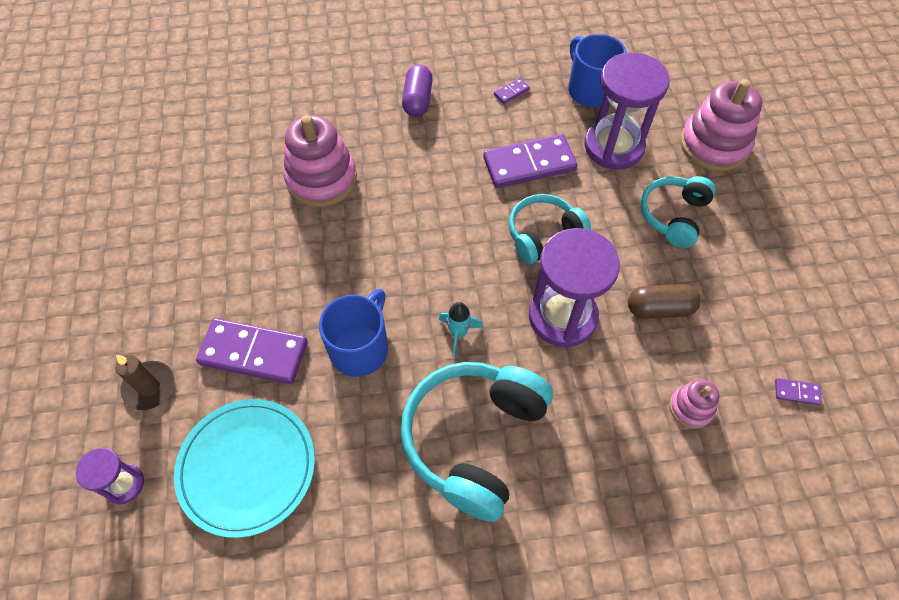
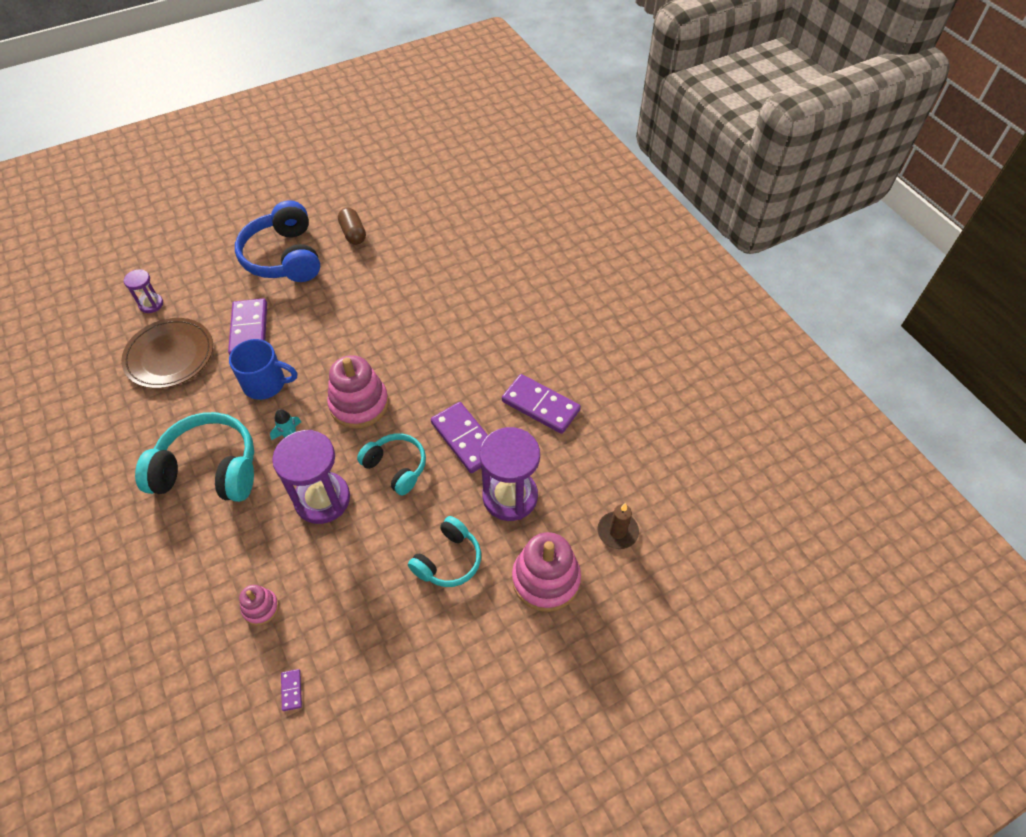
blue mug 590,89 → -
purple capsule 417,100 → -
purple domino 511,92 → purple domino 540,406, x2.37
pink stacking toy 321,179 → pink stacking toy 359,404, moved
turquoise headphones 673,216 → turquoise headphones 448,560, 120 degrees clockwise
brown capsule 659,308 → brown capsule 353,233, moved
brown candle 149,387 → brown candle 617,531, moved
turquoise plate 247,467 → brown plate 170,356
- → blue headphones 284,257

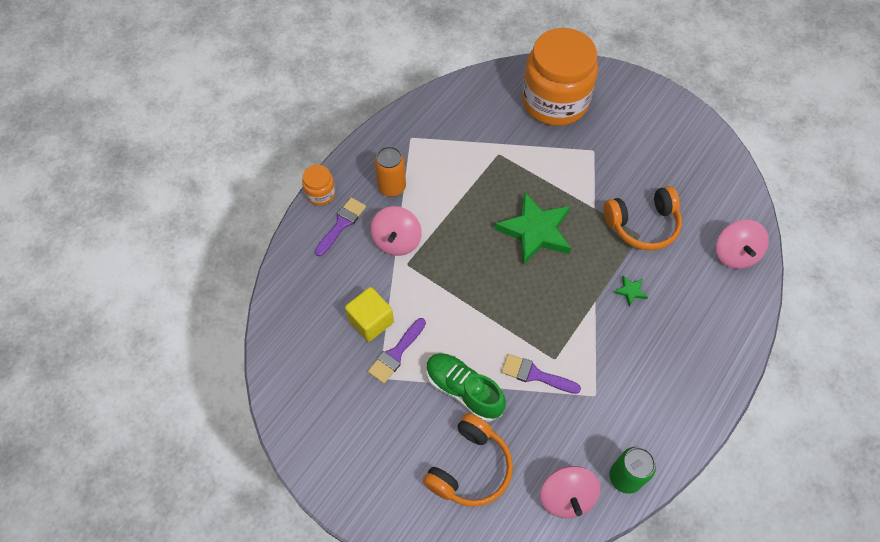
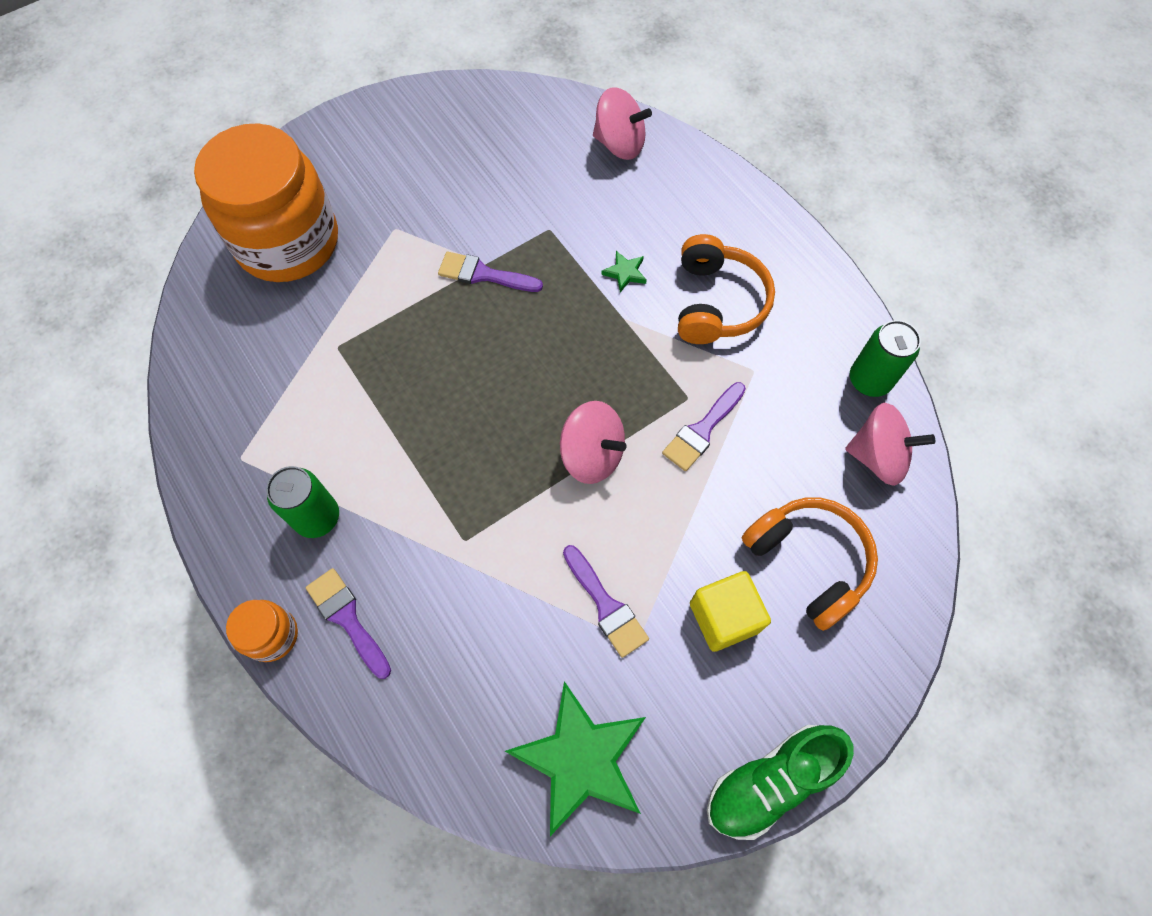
orange can 392,187 → green can 317,517
orange headphones 642,225 → orange headphones 716,302, moved
green star 535,231 → green star 580,759, moved
pink spinning top 397,241 → pink spinning top 592,455, moved
yellow cube 371,321 → yellow cube 724,617, moved
green shoe 463,390 → green shoe 770,781, moved
- → purple brush 483,274

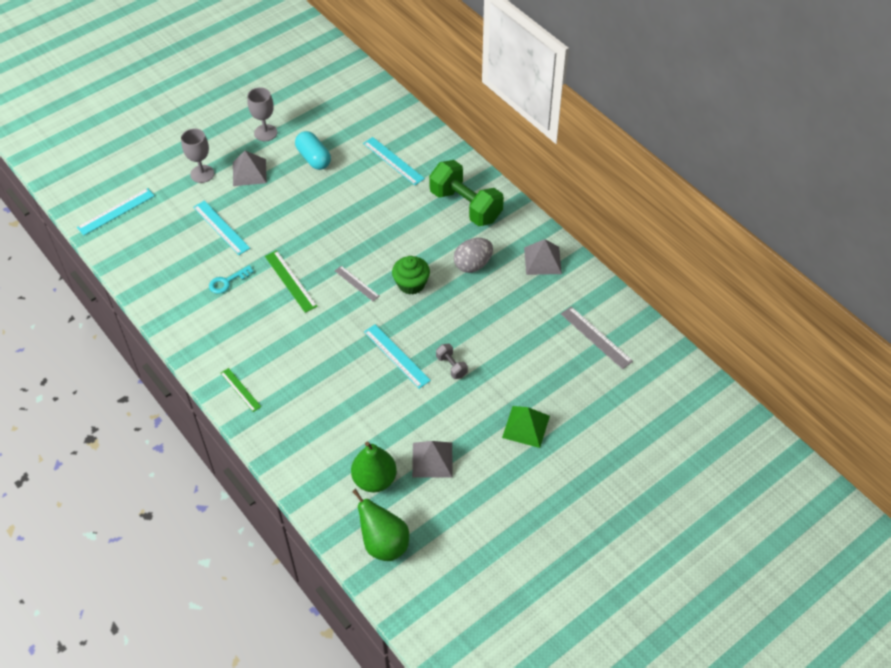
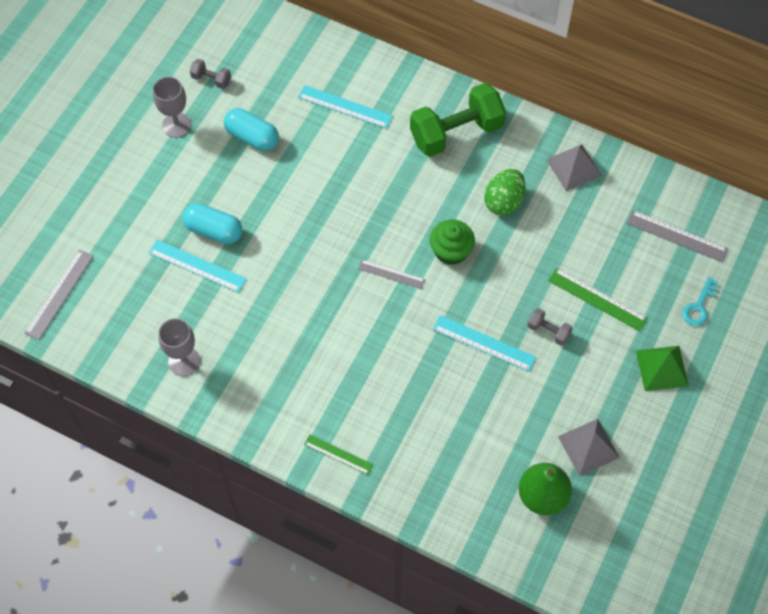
grey goblet 202,174 → grey goblet 184,361, moved
grey pyramid 249,172 → -
green dumbbell 466,206 → green dumbbell 456,132, 45 degrees counterclockwise
turquoise ruler 116,211 → grey ruler 59,294
grey egg 473,265 → green egg 503,201
green ruler 290,281 → green ruler 597,299, moved
turquoise key 227,281 → turquoise key 699,306, moved
green pear 384,543 → -
- → grey dumbbell 211,79
- → turquoise capsule 214,230

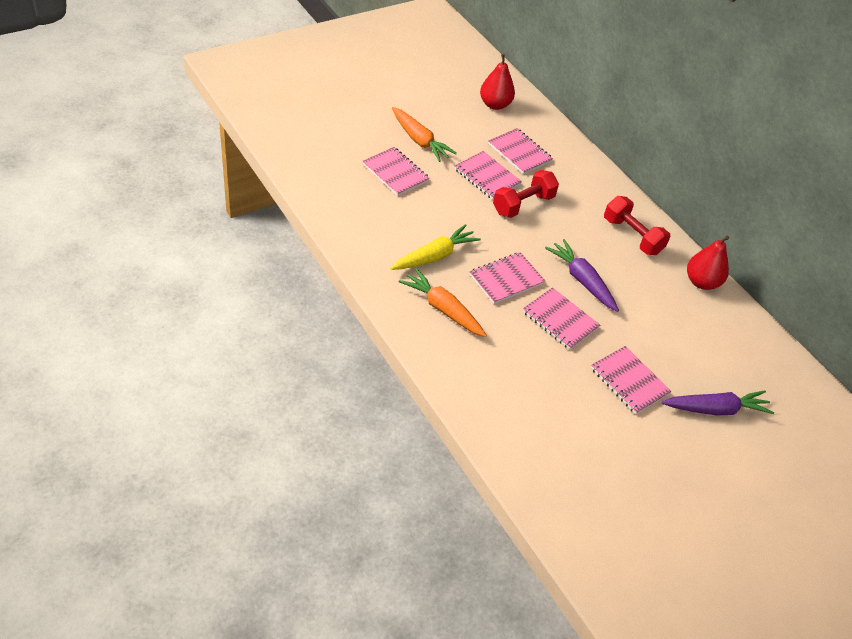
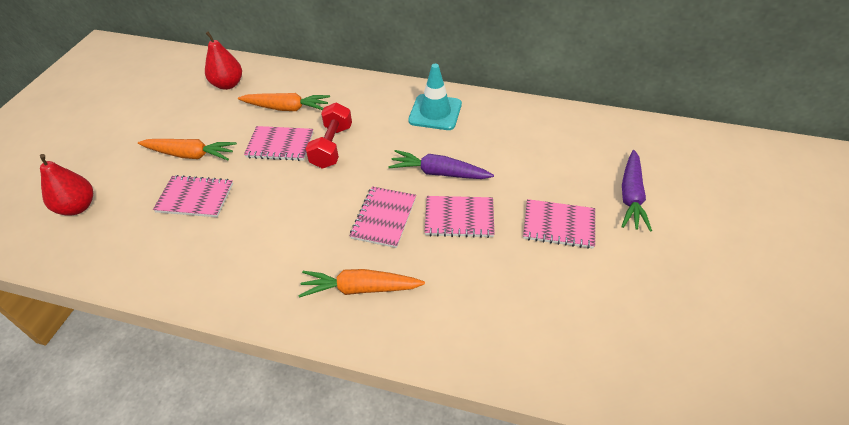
pink notebook 519,153 → orange carrot 286,108
red dumbbell 632,236 → turquoise traffic cone 435,112
yellow carrot 434,256 → -
red pear 701,282 → red pear 78,207, moved
purple carrot 715,409 → purple carrot 631,196, 150 degrees clockwise

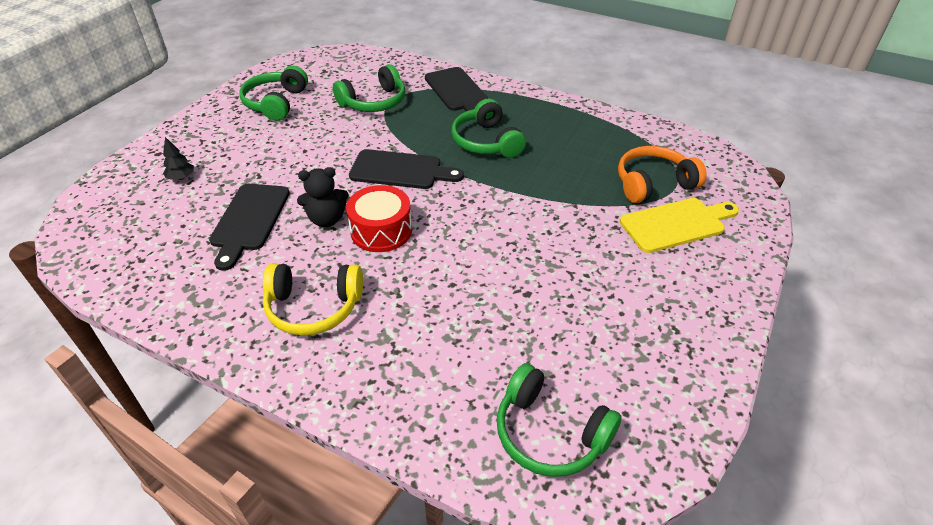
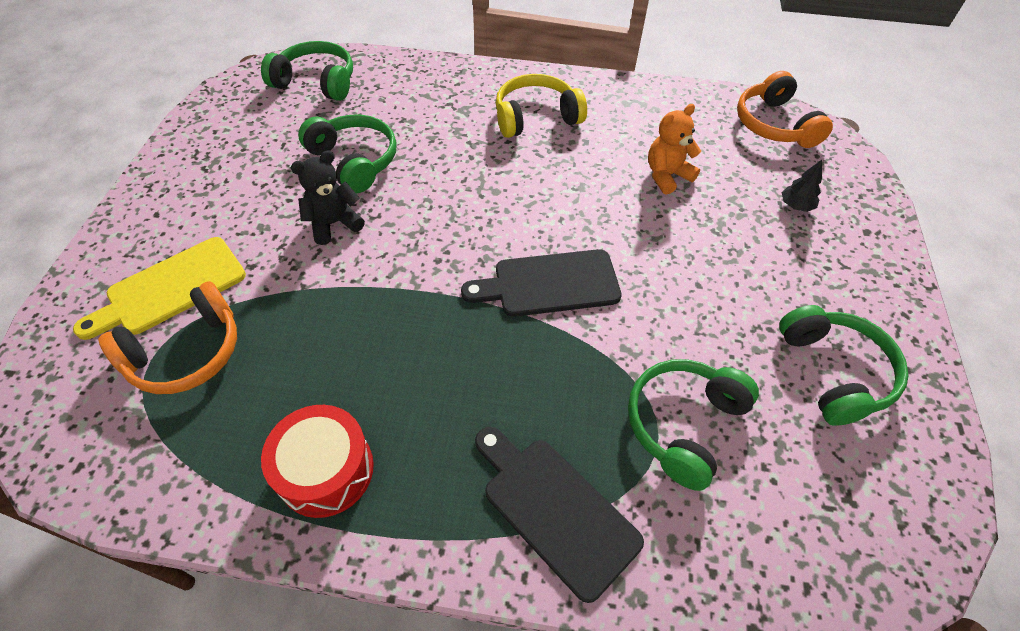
green headphones 486,142 → green headphones 354,161, moved
black teddy bear 326,219 → black teddy bear 334,223, moved
black cutting board 249,220 → orange teddy bear 667,176
red drum 381,230 → red drum 326,470, moved
- → orange headphones 774,125

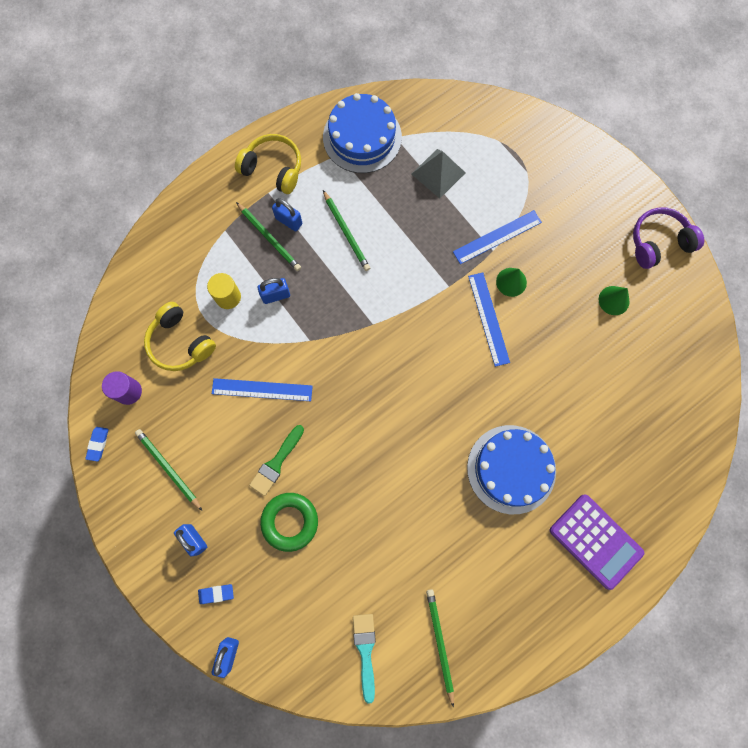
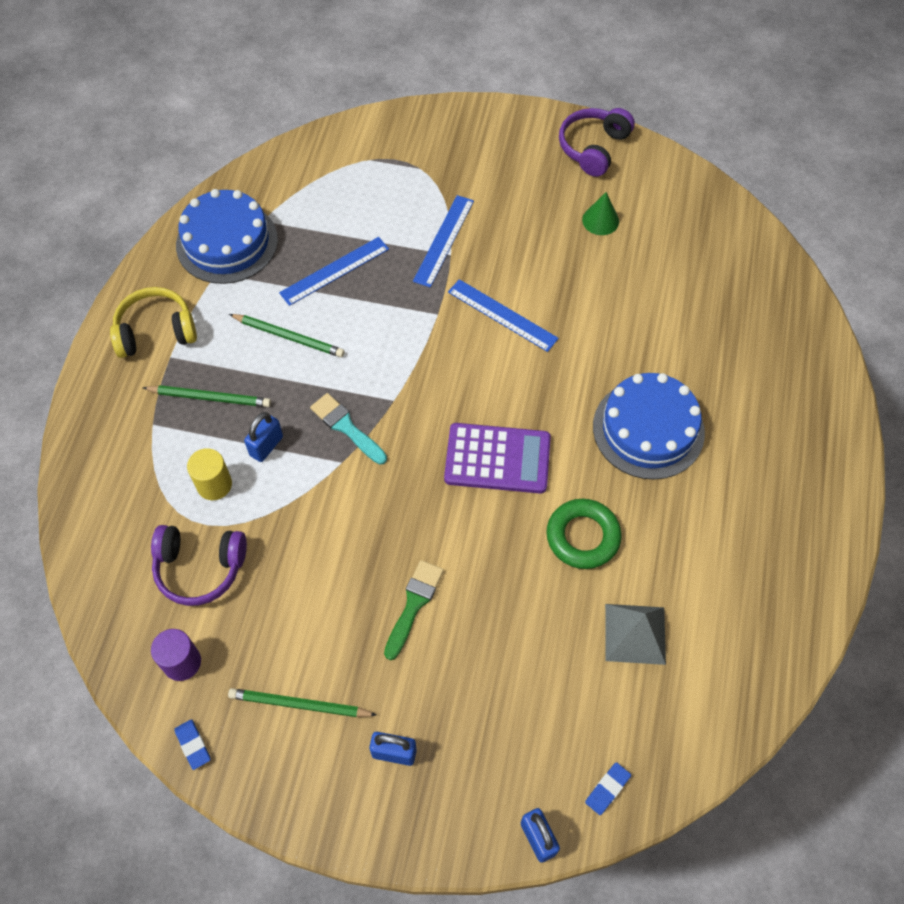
grey pyramid 438,173 → grey pyramid 635,633, moved
blue padlock 289,221 → -
green cone 511,282 → -
yellow headphones 180,343 → purple headphones 200,568
blue ruler 262,389 → blue ruler 334,271, moved
green brush 276,463 → green brush 414,604, 150 degrees counterclockwise
green ring 290,521 → green ring 583,537, moved
purple calculator 595,541 → purple calculator 497,459, moved
blue eraser 216,594 → blue eraser 607,789, moved
green pencil 440,644 → -
turquoise brush 365,651 → turquoise brush 346,427, moved

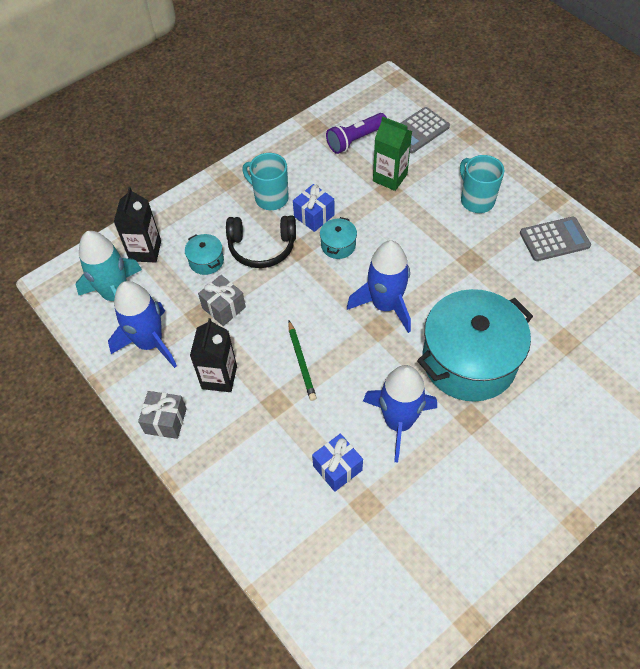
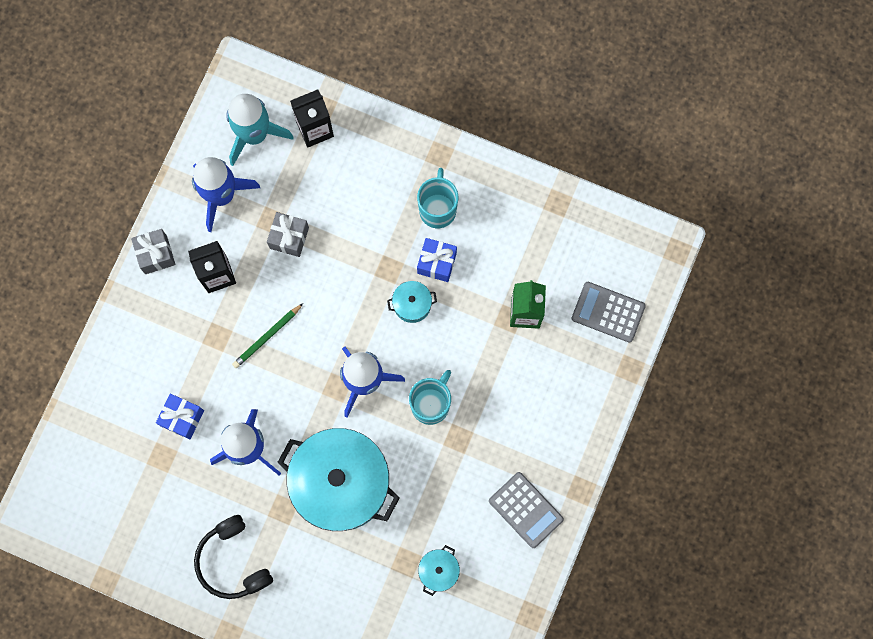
purple flashlight 355,140 → -
turquoise mug 476,200 → turquoise mug 431,404, moved
black headphones 262,247 → black headphones 233,561, moved
turquoise pot 206,261 → turquoise pot 438,570, moved

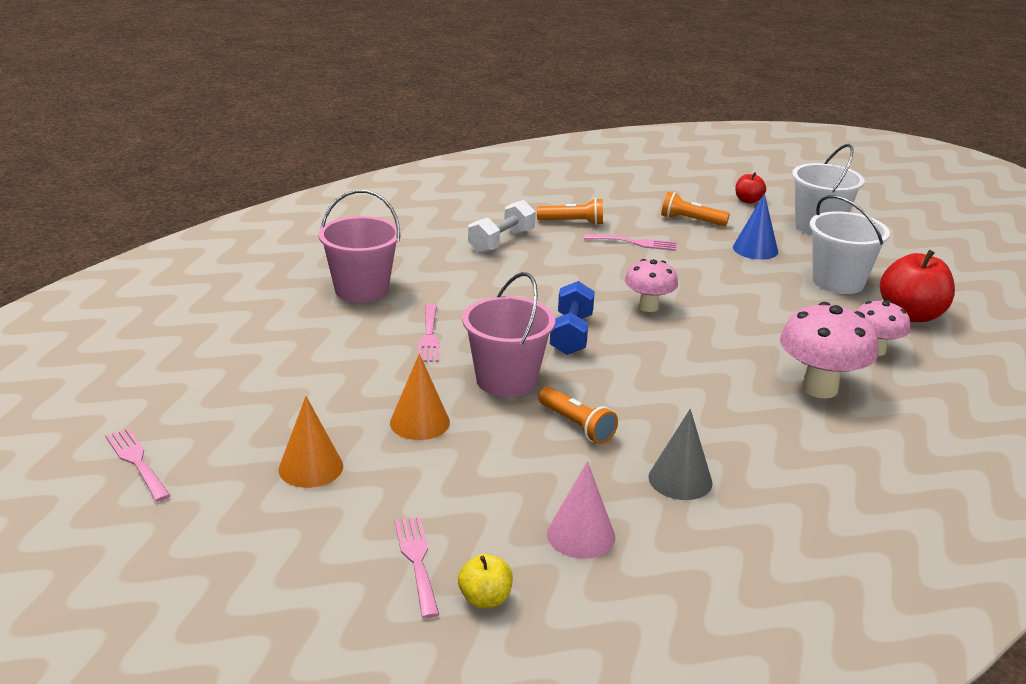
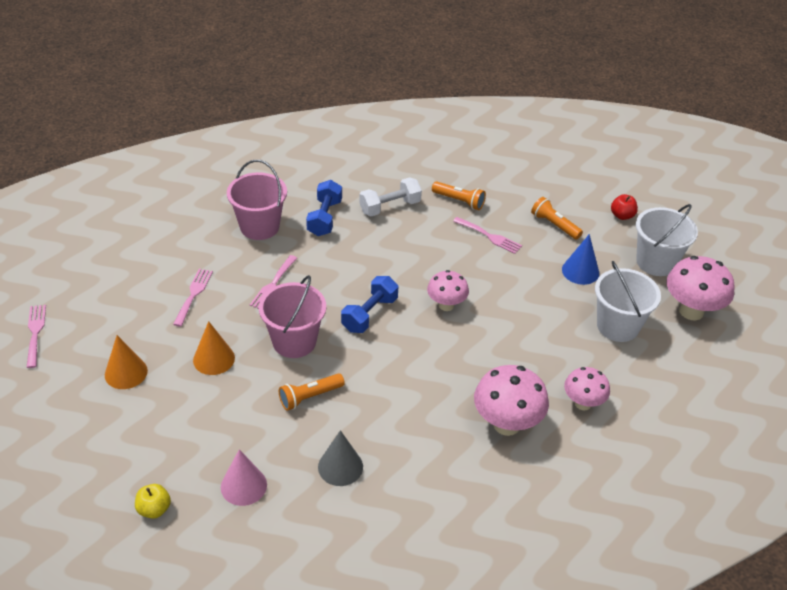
red apple 911,315 → -
orange flashlight 576,425 → orange flashlight 309,397, 75 degrees clockwise
pink fork 417,561 → pink fork 193,294, moved
- → blue dumbbell 325,218
- → pink mushroom 691,311

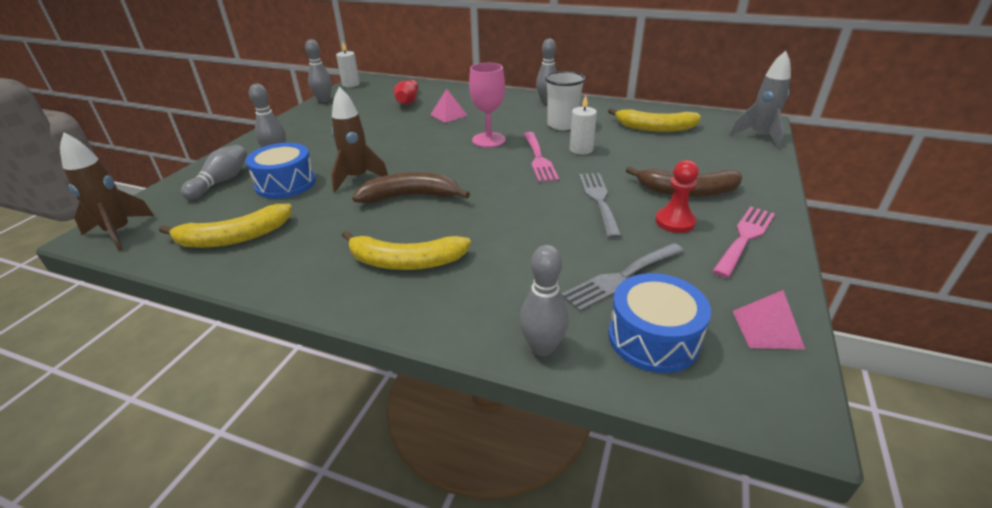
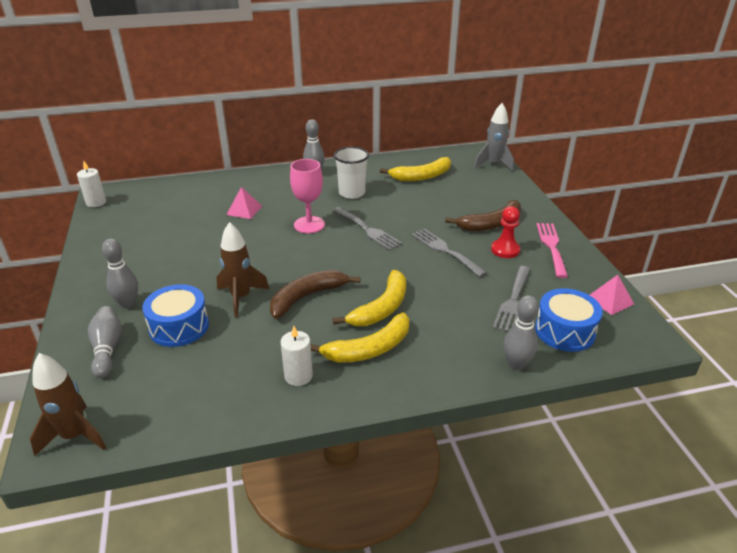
grey bowling pin 324,100 → -
red bowling pin 408,101 → -
white candle 581,149 → white candle 298,376, moved
pink fork 539,159 → grey fork 368,230
yellow banana 234,237 → yellow banana 381,308, moved

